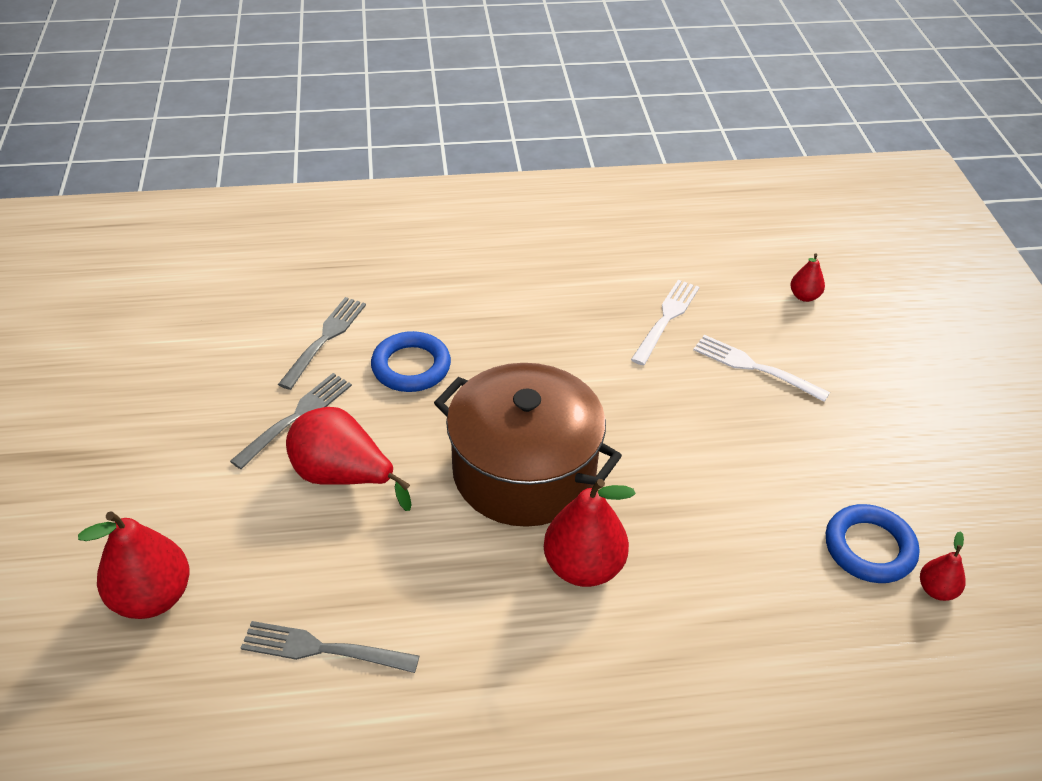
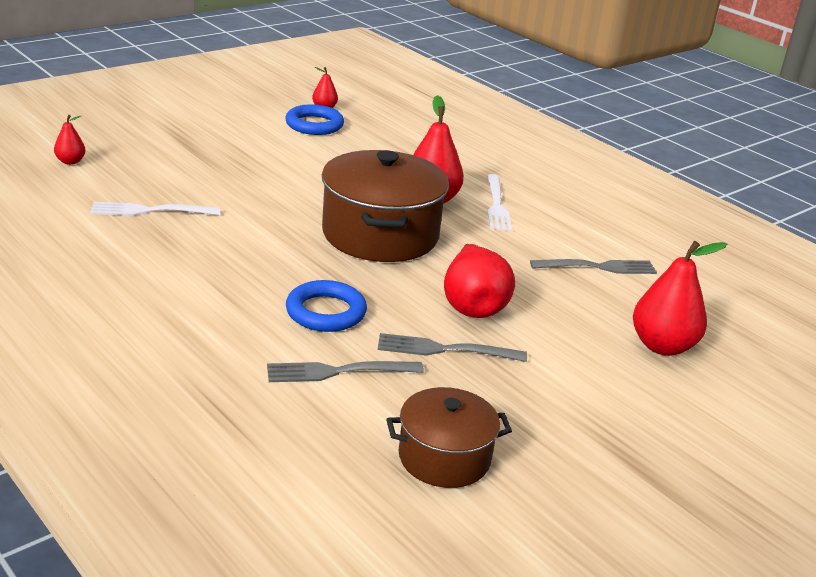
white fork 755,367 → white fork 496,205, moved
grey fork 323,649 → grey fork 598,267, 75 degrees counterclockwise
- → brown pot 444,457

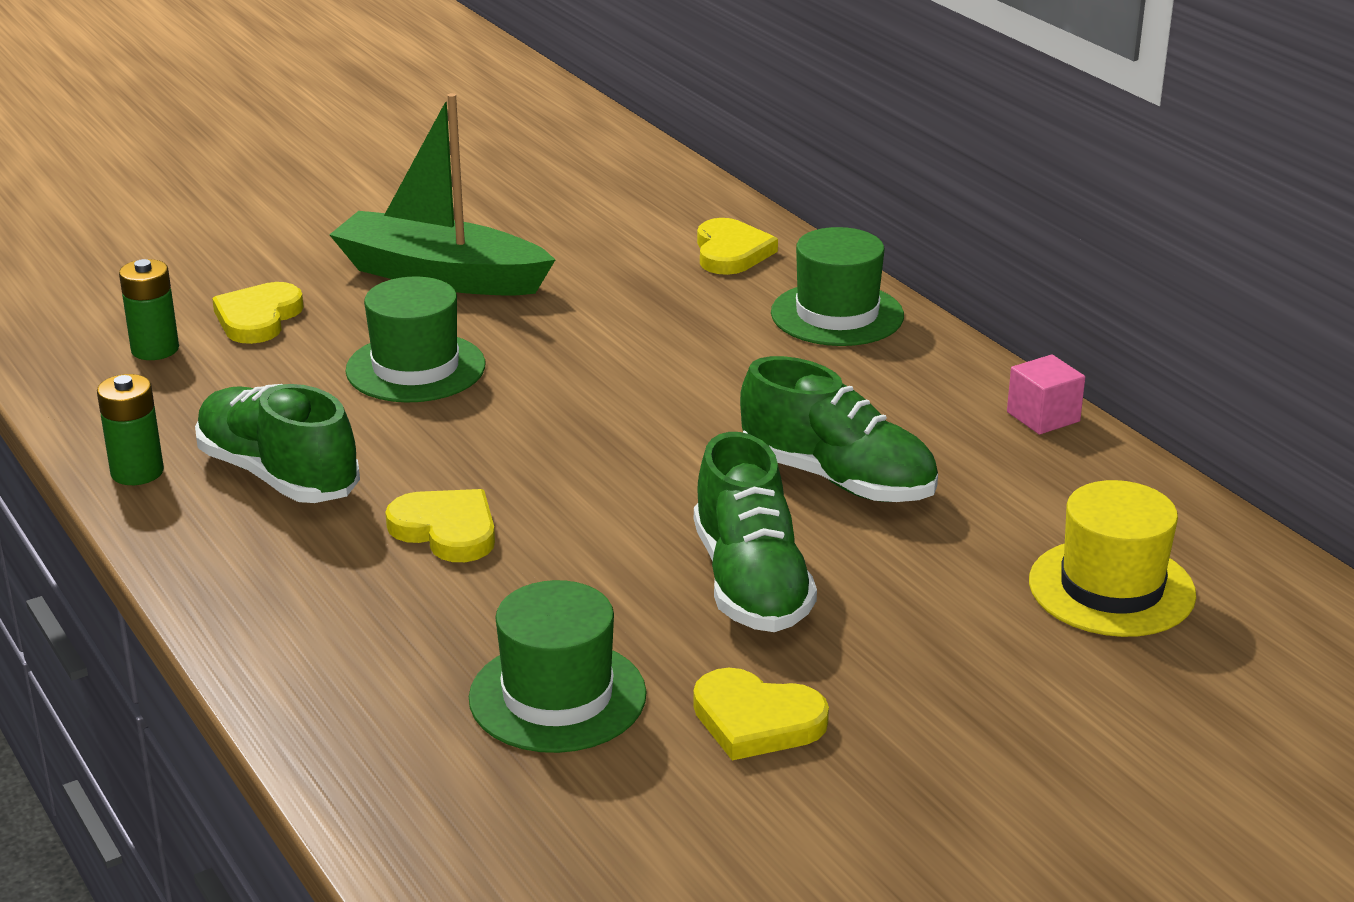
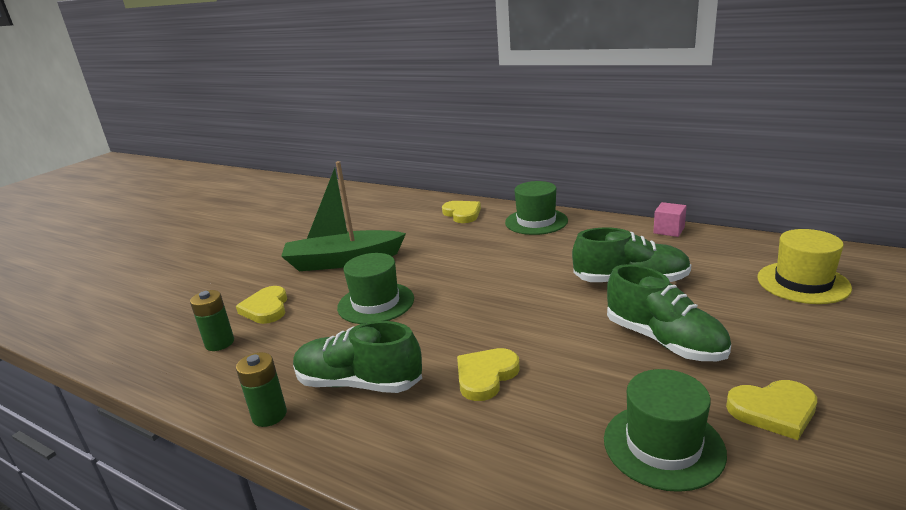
yellow heart 446,530 → yellow heart 485,376, 60 degrees counterclockwise

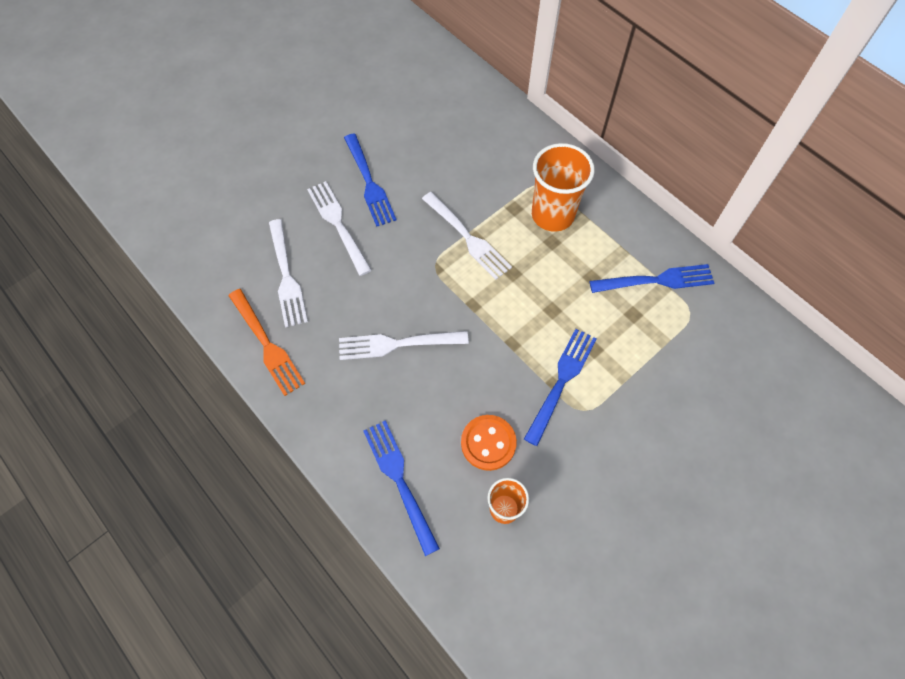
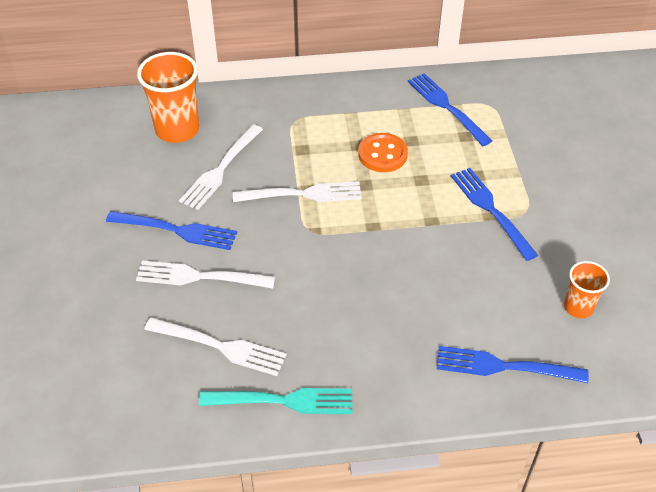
orange cup 552,215 → orange cup 177,129, moved
blue fork 656,280 → blue fork 446,107, 60 degrees counterclockwise
orange fork 267,344 → turquoise fork 283,401
white fork 397,344 → white fork 221,169, moved
orange button 488,443 → orange button 382,154, moved

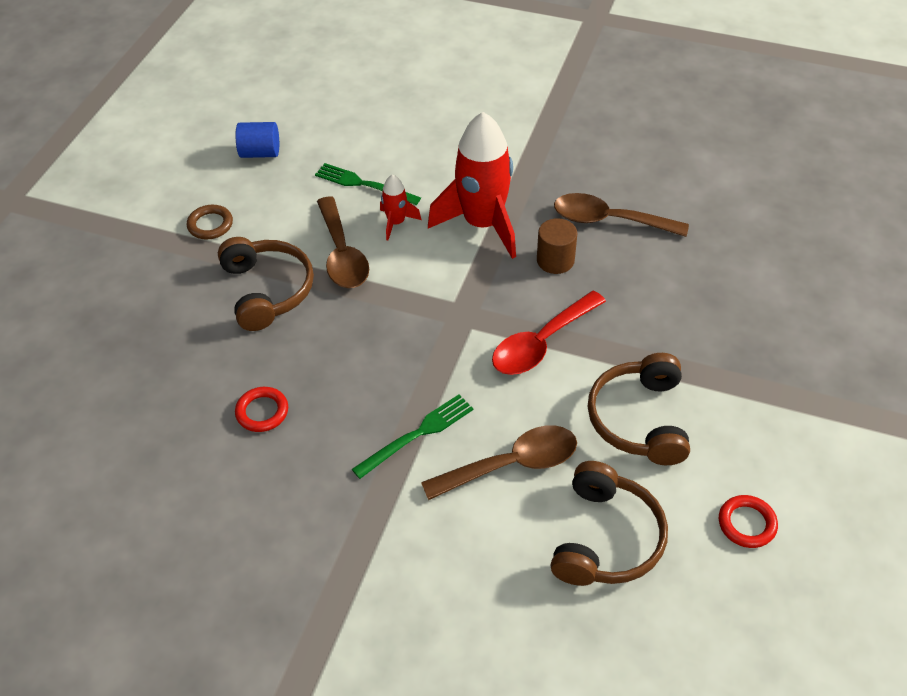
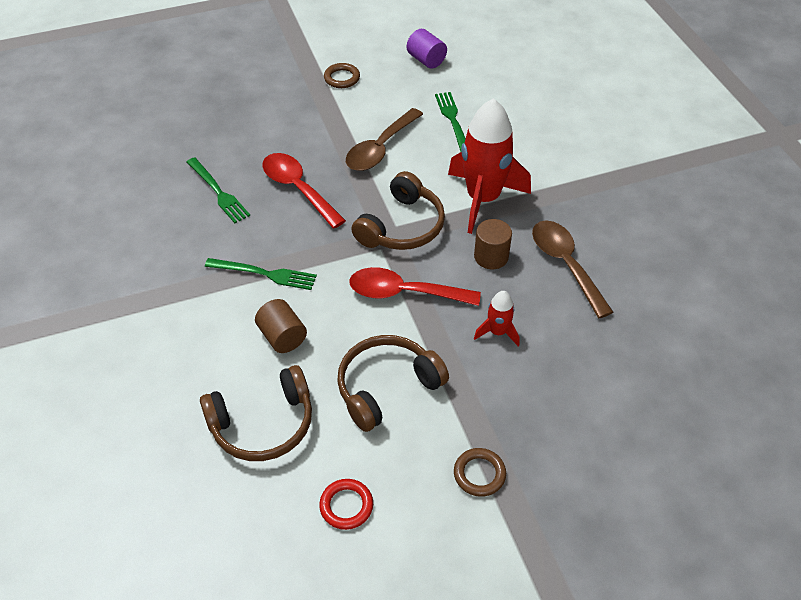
blue cylinder 260,153 → purple cylinder 426,60
red rocket 396,223 → red rocket 497,332, moved
brown headphones 268,290 → brown headphones 402,226, moved
red ring 262,412 → green fork 218,192
brown spoon 512,464 → brown cylinder 282,337
- → red spoon 298,189
- → brown ring 479,474

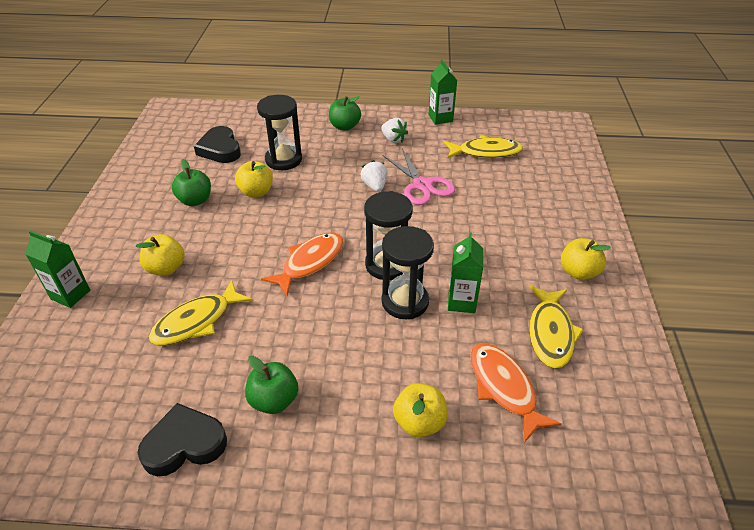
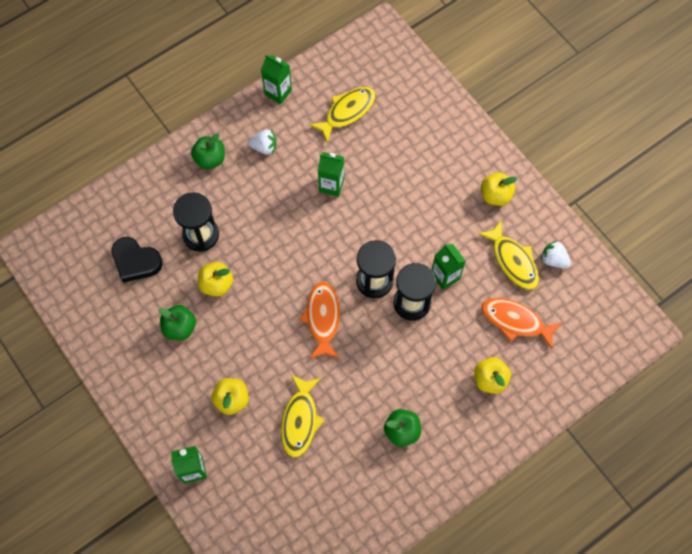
pink scissors 422,185 → green carton 331,185
white strawberry 375,186 → white strawberry 553,260, moved
black heart 184,444 → -

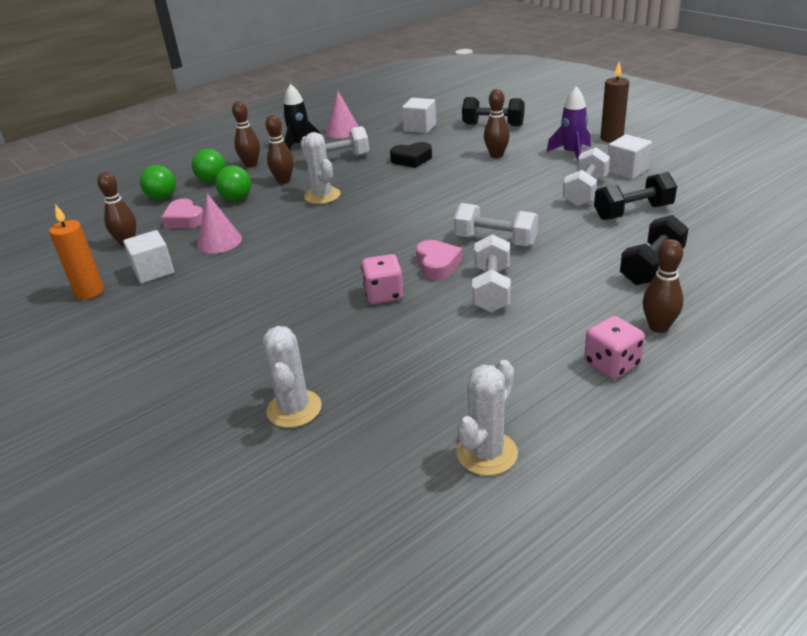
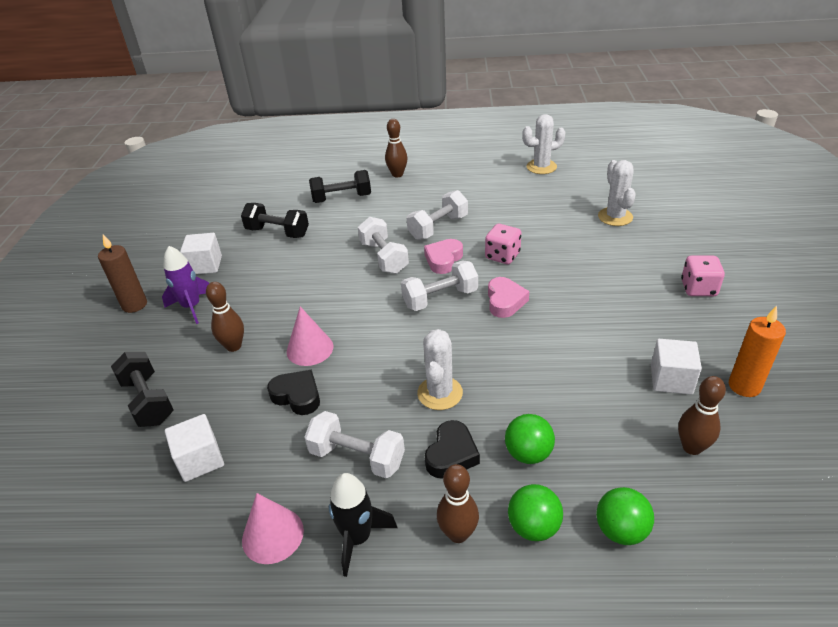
brown bowling pin 284,181 → black heart 451,454
white dumbbell 585,192 → white dumbbell 440,298, moved
pink cone 219,241 → pink cone 310,349, moved
pink heart 184,219 → pink heart 505,301, moved
pink dice 611,364 → pink dice 698,288, moved
white cactus 294,409 → white cactus 615,217, 45 degrees counterclockwise

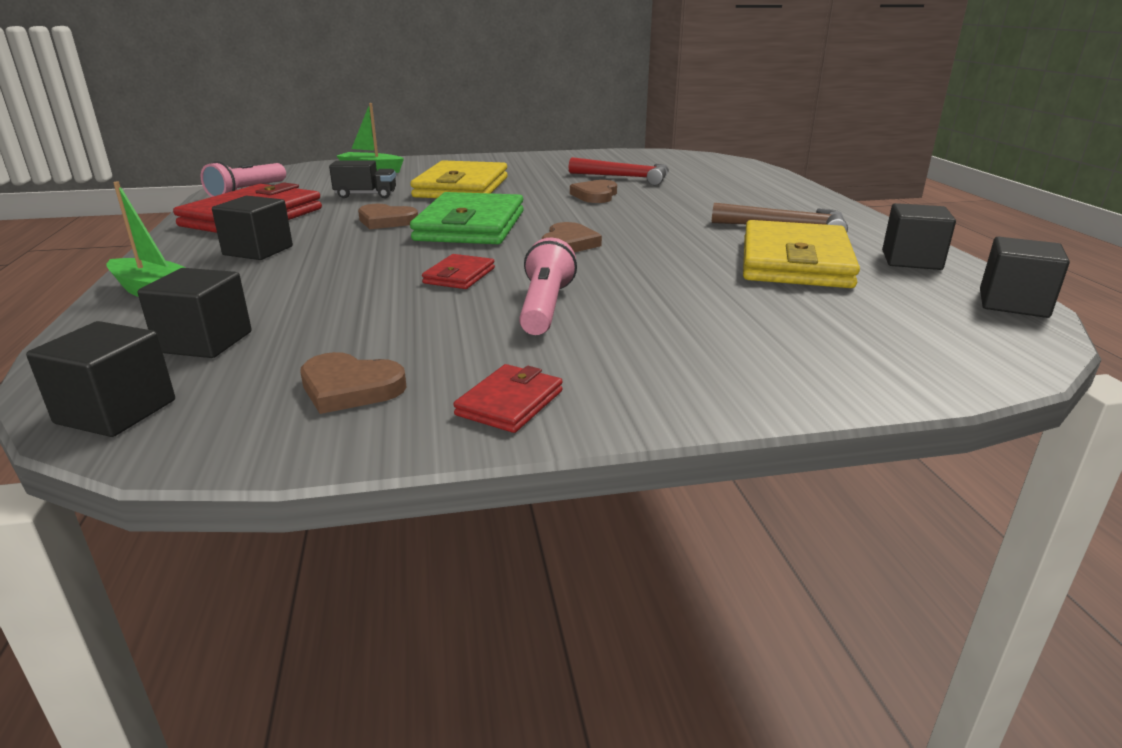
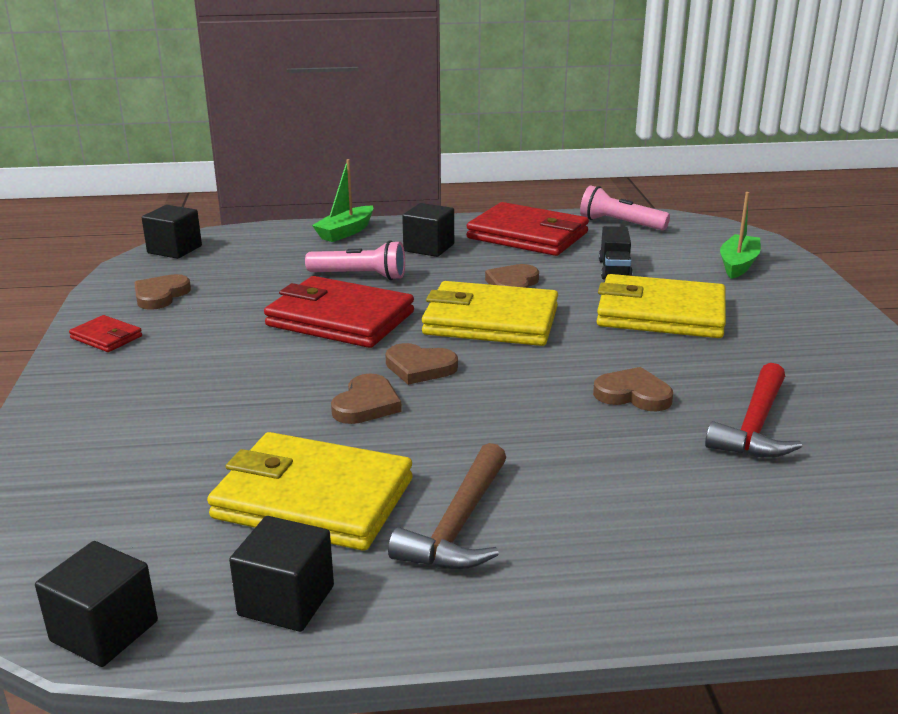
green wallet 470,226 → yellow wallet 491,321
pink flashlight 545,307 → pink flashlight 360,276, moved
red wallet 459,276 → red wallet 340,319, x2.17
black cube 205,342 → -
- → brown heart 366,404

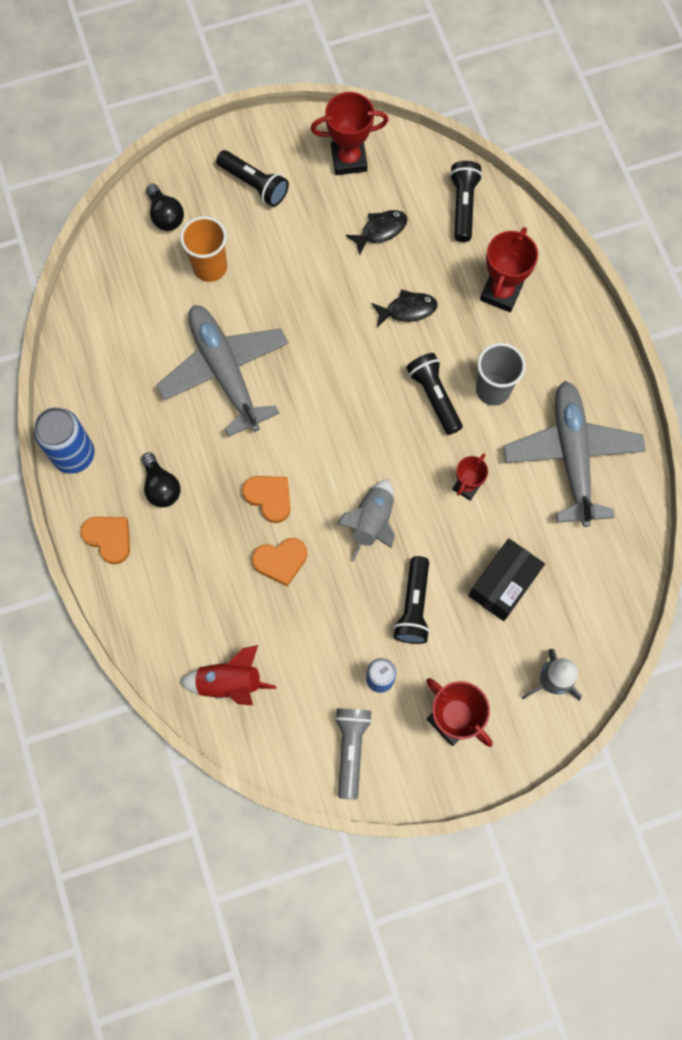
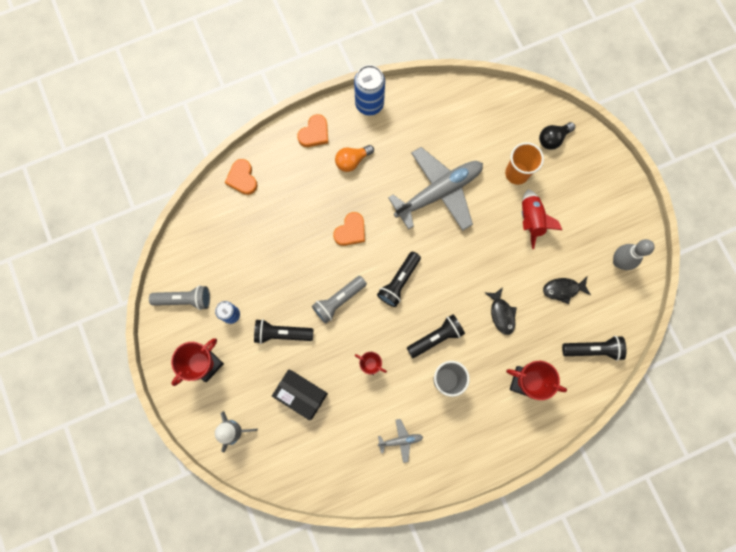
red trophy 349,159 → grey bowling pin 619,262
black flashlight 254,184 → black flashlight 399,282, moved
black fish 380,230 → black fish 563,289, 120 degrees clockwise
grey plane 571,456 → grey plane 400,440, x0.42
black light bulb 161,487 → orange light bulb 352,161
grey rocket 372,522 → grey flashlight 338,301
orange heart 280,561 → orange heart 242,178, moved
red rocket 229,683 → red rocket 531,220, moved

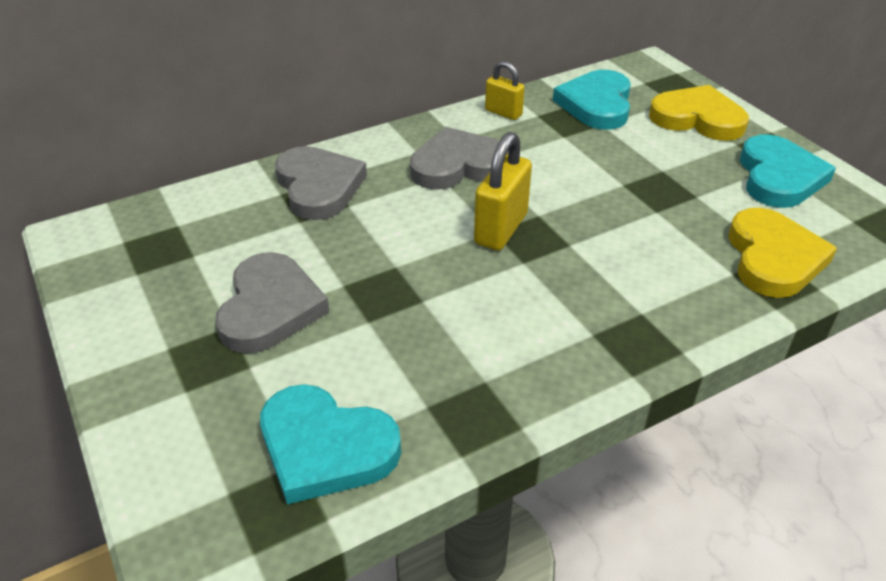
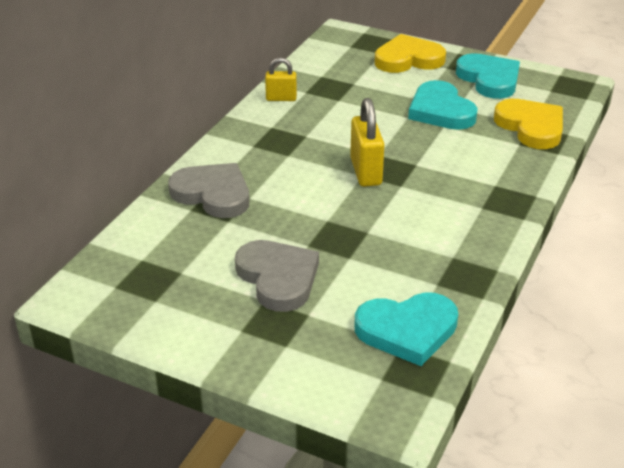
turquoise heart 596,104 → turquoise heart 441,111, moved
grey heart 458,165 → -

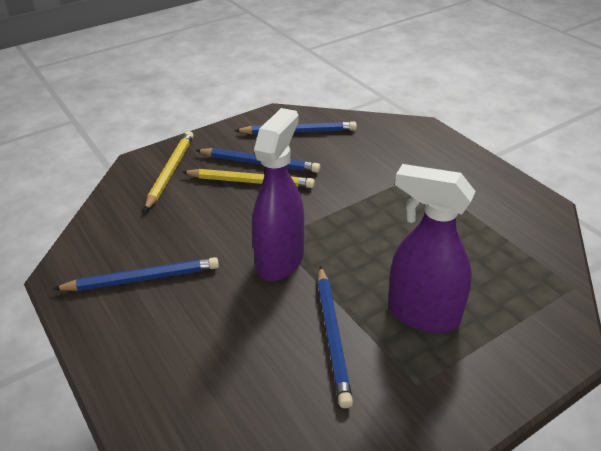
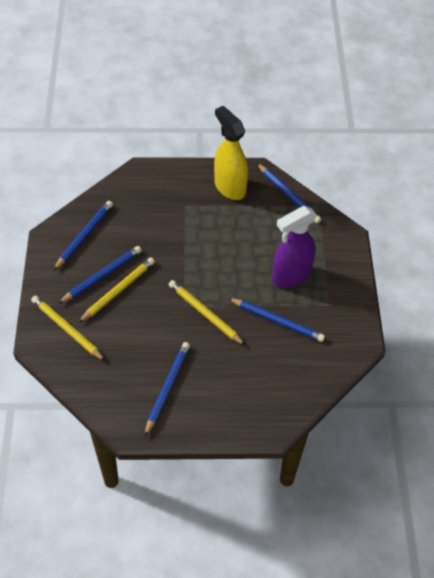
purple spray bottle 280,260 → yellow pencil 205,313
- → yellow spray bottle 229,187
- → blue pencil 288,195

